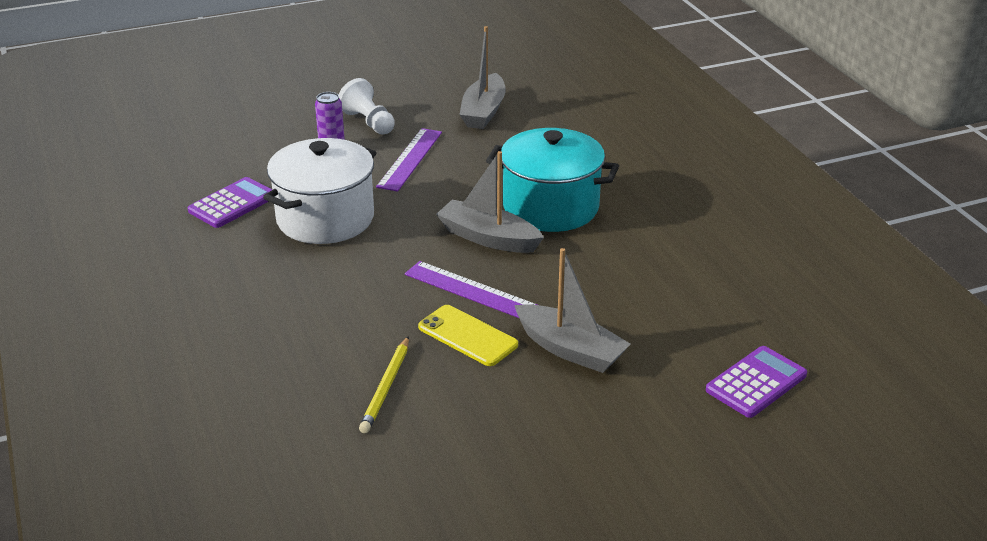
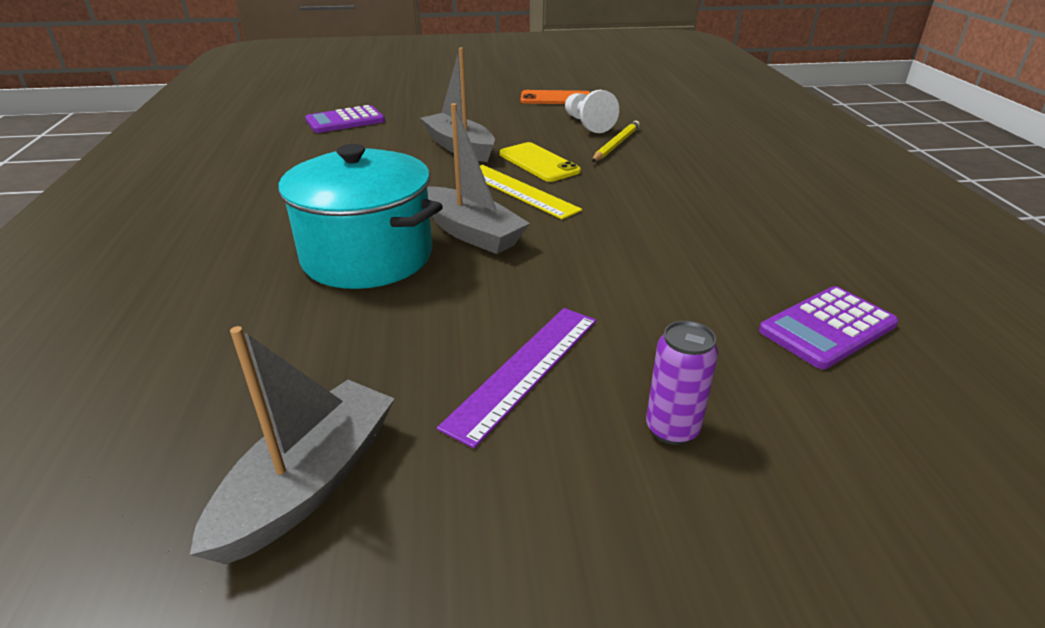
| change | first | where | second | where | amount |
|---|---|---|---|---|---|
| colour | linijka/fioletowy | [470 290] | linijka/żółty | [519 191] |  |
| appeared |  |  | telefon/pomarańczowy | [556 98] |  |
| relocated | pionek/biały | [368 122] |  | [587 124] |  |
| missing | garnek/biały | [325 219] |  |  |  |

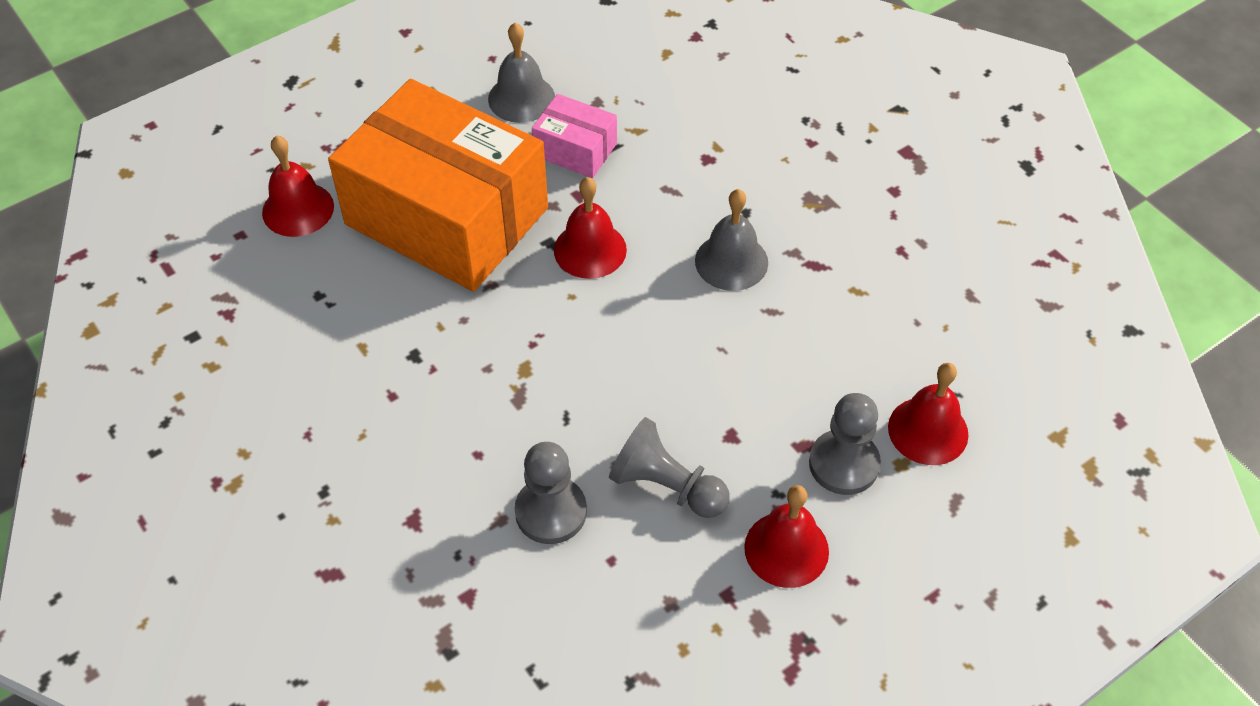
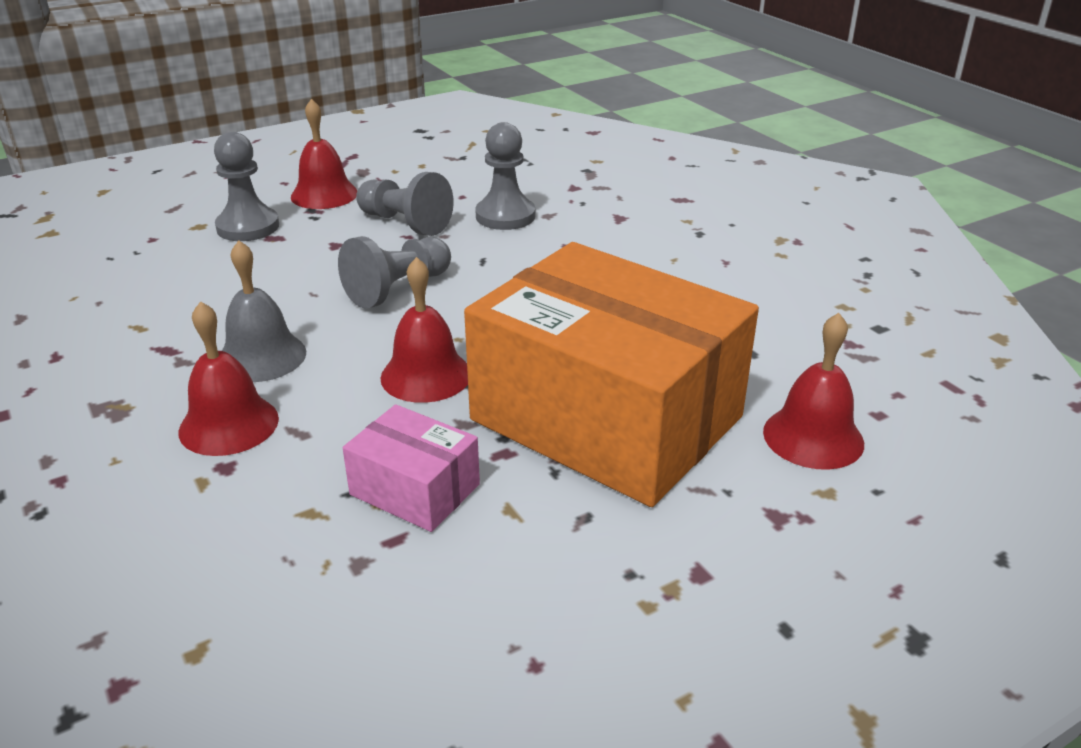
| change | first | where | second | where | amount |
|---|---|---|---|---|---|
| relocated | dzwonek/czerwony | [928 430] |  | [229 424] |  |
| appeared |  |  | pionek/szary | [398 289] |  |
| missing | dzwonek/szary | [521 98] |  |  |  |

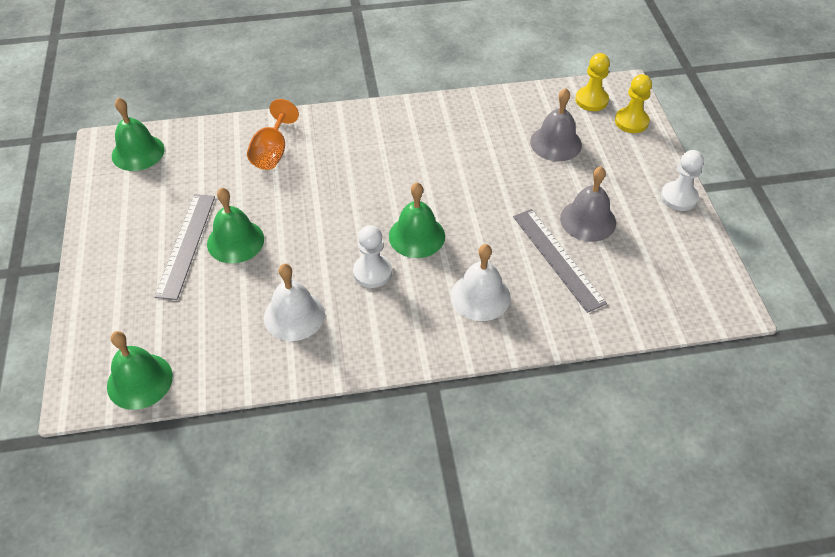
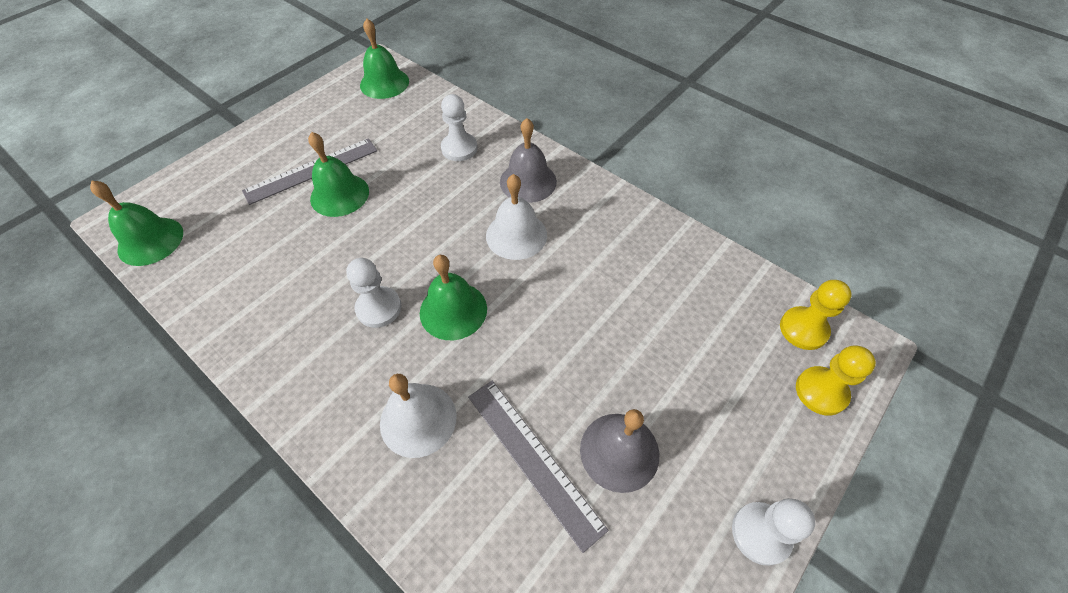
| change | first | where | second | where | amount |
|---|---|---|---|---|---|
| exchanged | kielich/pomarańczowy | [272 152] | pionek/biały | [459 148] |  |
| spun | linijka/szary | [558 258] |  | [533 459] | 60 degrees counterclockwise |
| relocated | dzwonek/biały | [294 315] |  | [516 235] |  |
| relocated | dzwonek/szary | [555 143] |  | [528 181] |  |

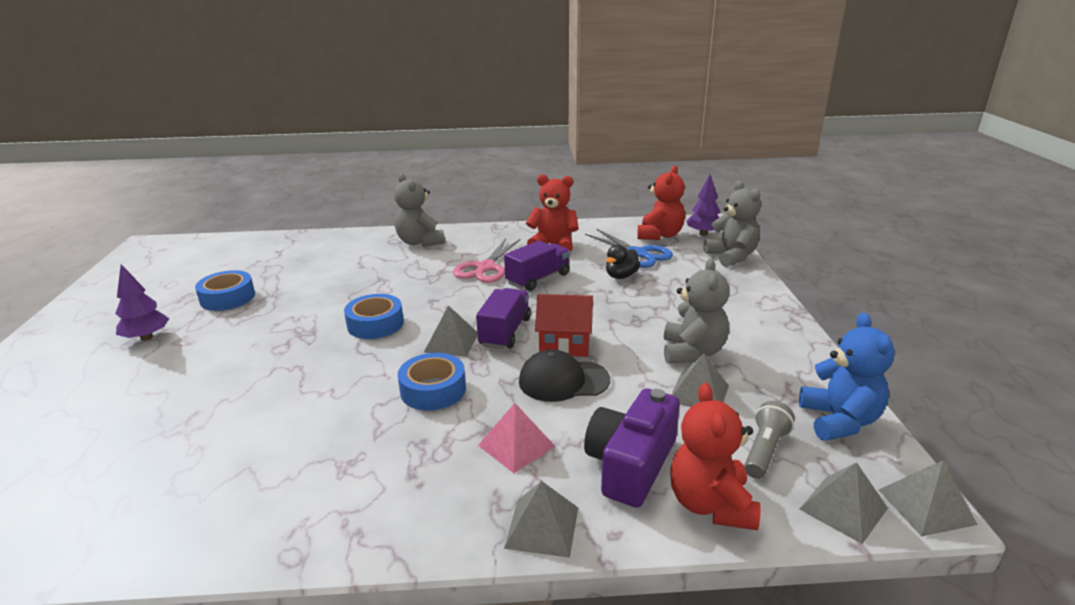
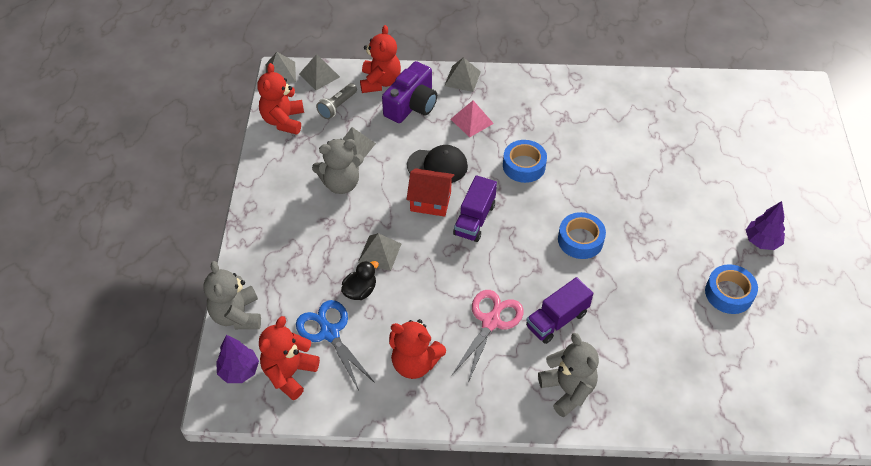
| change | first | where | second | where | amount |
|---|---|---|---|---|---|
| colour | miś/niebieski | [839 421] | miś/czerwony | [283 121] |  |
| spun | miś/szary | [692 352] |  | [341 183] | 120 degrees counterclockwise |
| relocated | piramida/szary | [451 342] |  | [379 253] |  |
| relocated | ciężarówka/fioletowy | [538 279] |  | [557 320] |  |

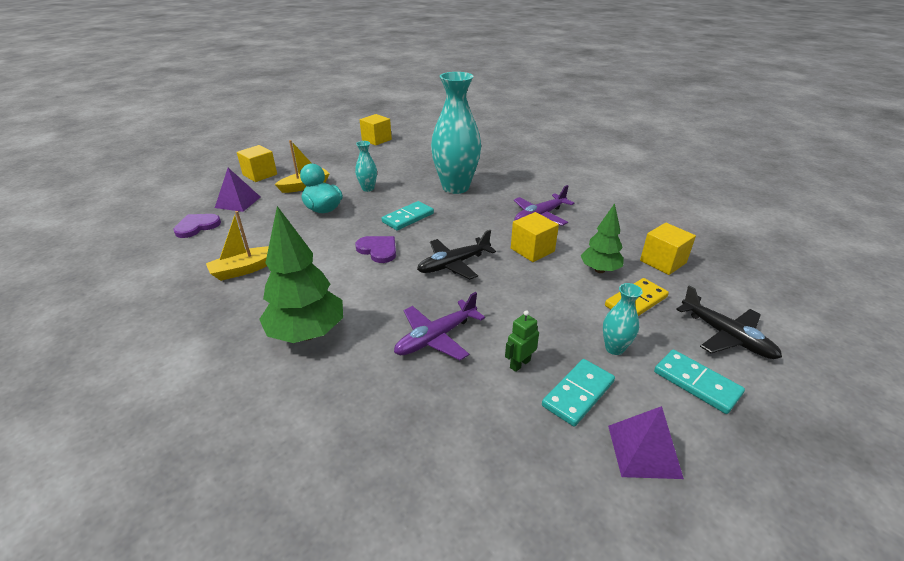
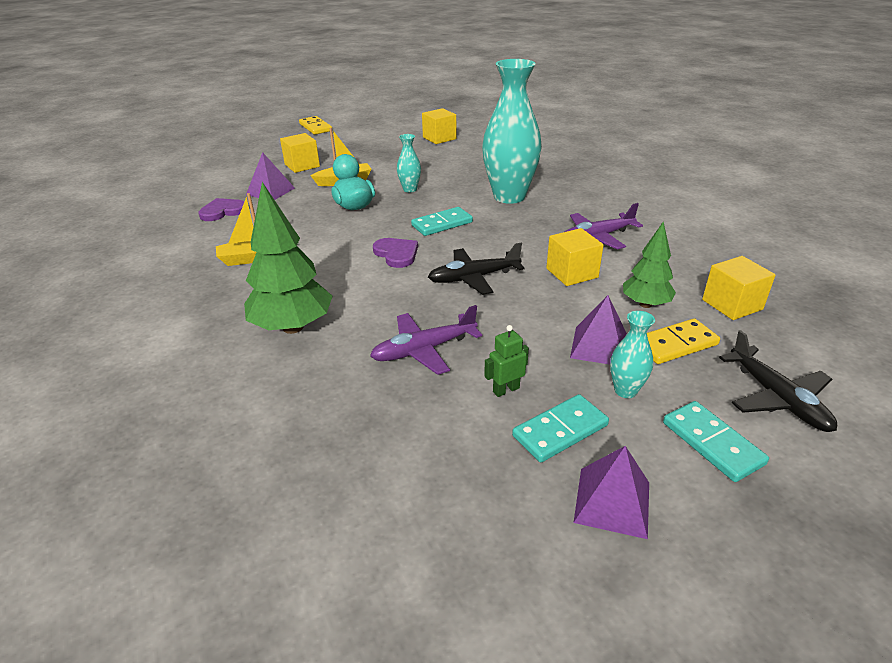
| change | first | where | second | where | amount |
|---|---|---|---|---|---|
| appeared |  |  | kostka domina/żółty | [315 127] |  |
| appeared |  |  | piramida/fioletowy | [599 346] |  |

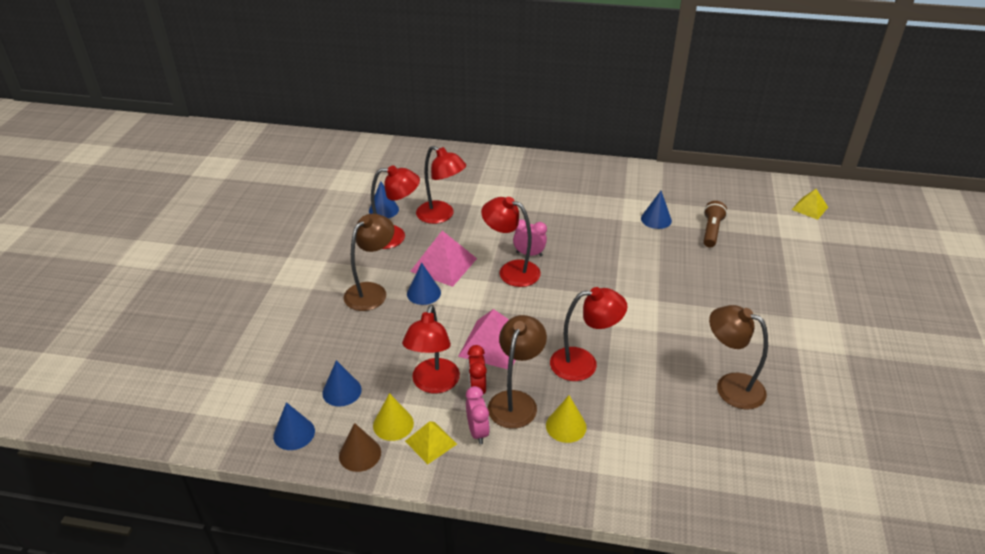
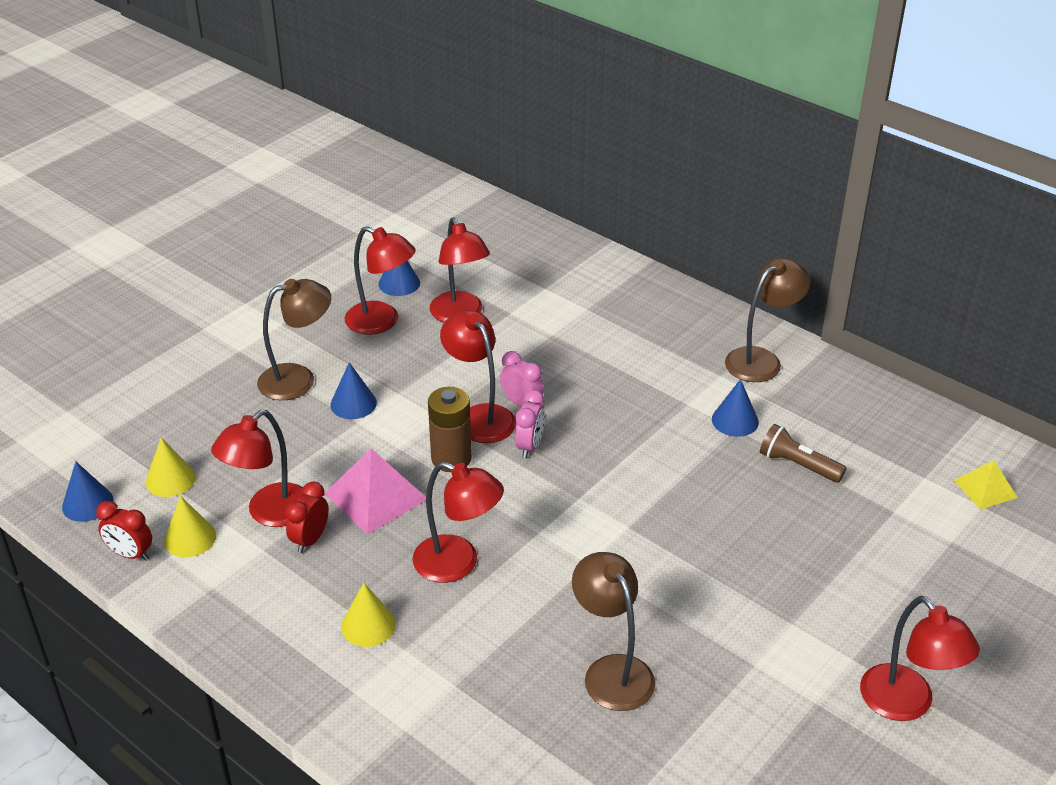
| change | first | where | second | where | amount |
|---|---|---|---|---|---|
| exchanged | stożek/brązowy | [360 454] | budzik/czerwony | [130 554] |  |
| colour | stożek/niebieski | [342 391] | stożek/żółty | [170 479] |  |
| appeared |  |  | bateria/brązowy | [451 459] |  |
| relocated | budzik/różowy | [477 432] |  | [530 446] |  |
| relocated | lampka/brązowy | [516 401] |  | [761 360] |  |
| spun | latarka/brązowy | [711 231] |  | [797 465] | 105 degrees counterclockwise |
| appeared |  |  | lampka/czerwony | [906 704] |  |
| missing | piramida/żółty | [431 442] |  |  |  |
| missing | piramida/różowy | [444 264] |  |  |  |

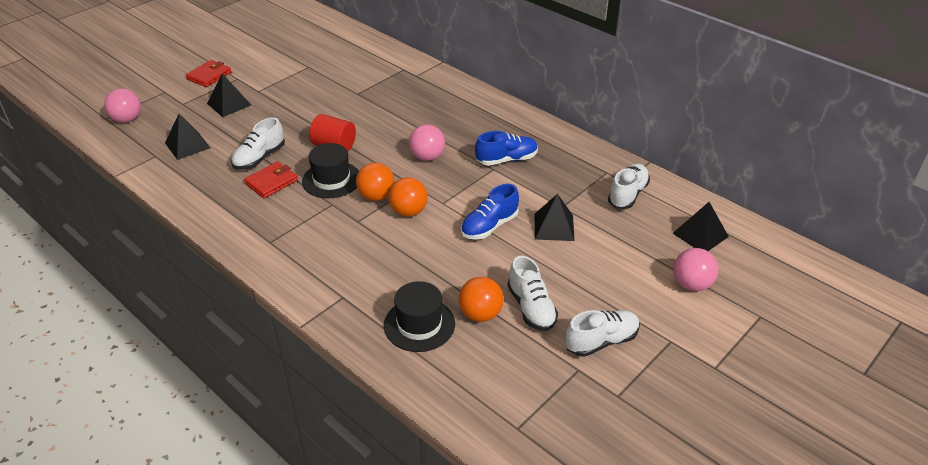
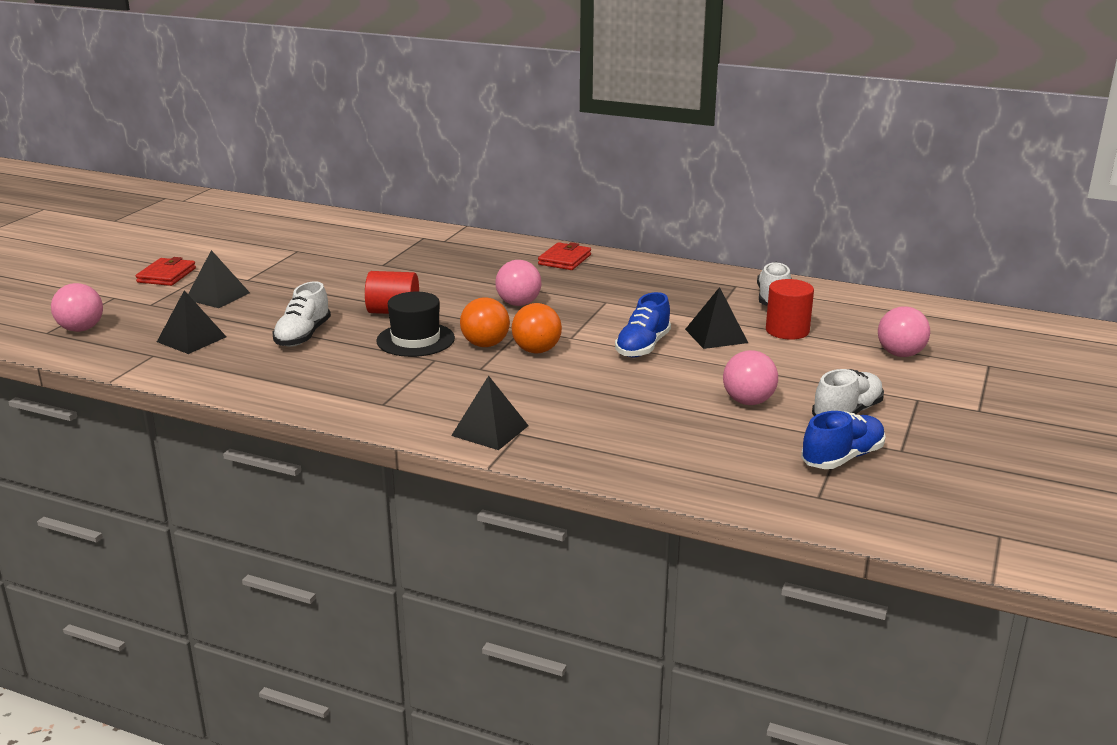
| change | first | where | second | where | amount |
|---|---|---|---|---|---|
| relocated | piramida/czarny | [700 235] |  | [490 430] |  |
| relocated | portfel/czerwony | [271 182] |  | [564 260] |  |
| exchanged | but/biały | [531 308] | piłka/różowy | [748 401] |  |
| appeared |  |  | walec/czerwony | [787 330] |  |
| relocated | but/niebieski | [506 160] |  | [842 458] |  |
| missing | kapelusz/czarny | [419 324] |  |  |  |
| missing | piłka/pomarańczowy | [480 314] |  |  |  |

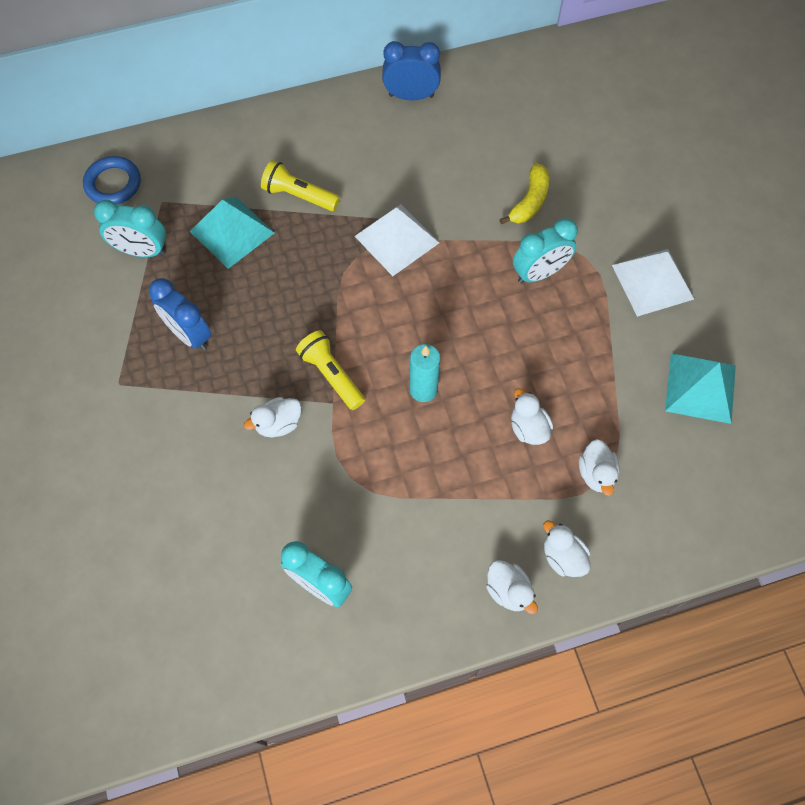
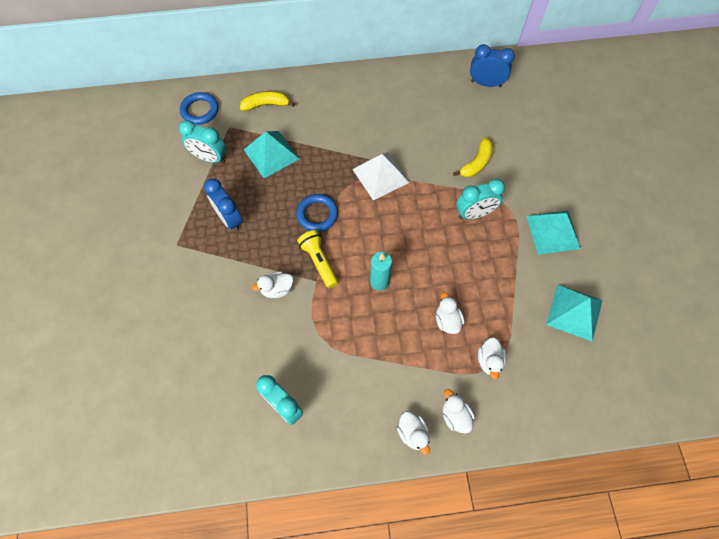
| change | first | where | second | where | amount |
|---|---|---|---|---|---|
| appeared |  |  | banan/żółty | [266 104] |  |
| appeared |  |  | pierścień/niebieski | [317 214] |  |
| relocated | budzik/niebieski | [411 96] |  | [486 83] |  |
| colour | piramida/biały | [652 282] | piramida/turkusowy | [553 232] |  |
| missing | latarka/żółty | [299 196] |  |  |  |

